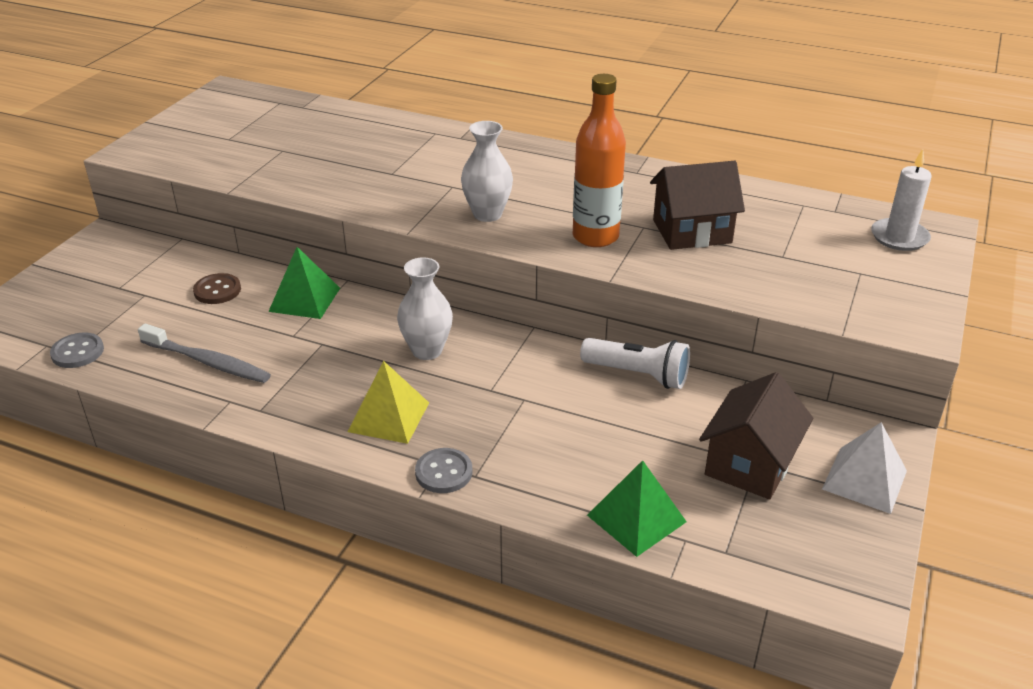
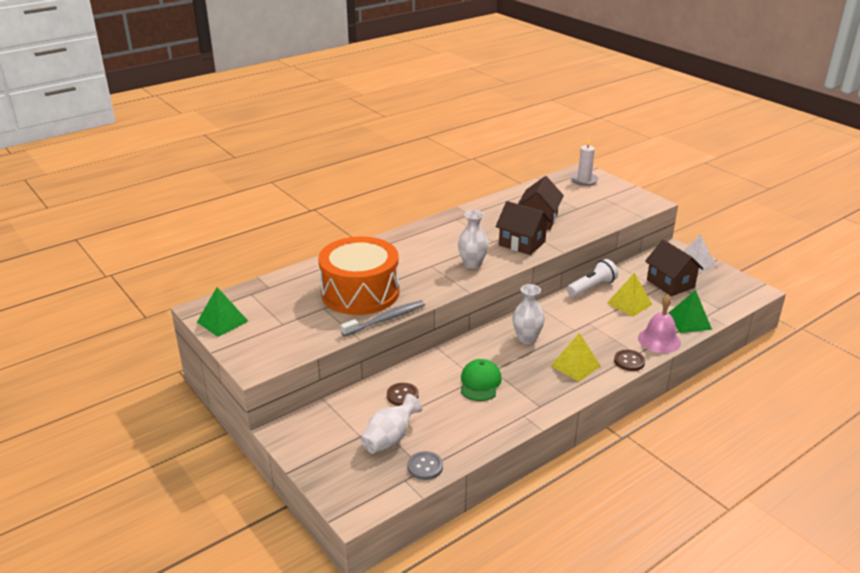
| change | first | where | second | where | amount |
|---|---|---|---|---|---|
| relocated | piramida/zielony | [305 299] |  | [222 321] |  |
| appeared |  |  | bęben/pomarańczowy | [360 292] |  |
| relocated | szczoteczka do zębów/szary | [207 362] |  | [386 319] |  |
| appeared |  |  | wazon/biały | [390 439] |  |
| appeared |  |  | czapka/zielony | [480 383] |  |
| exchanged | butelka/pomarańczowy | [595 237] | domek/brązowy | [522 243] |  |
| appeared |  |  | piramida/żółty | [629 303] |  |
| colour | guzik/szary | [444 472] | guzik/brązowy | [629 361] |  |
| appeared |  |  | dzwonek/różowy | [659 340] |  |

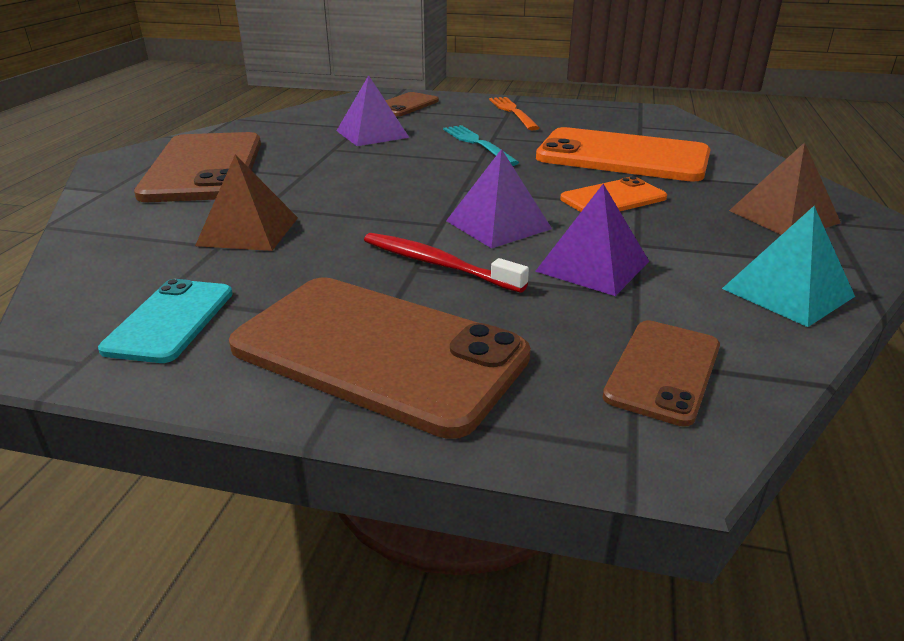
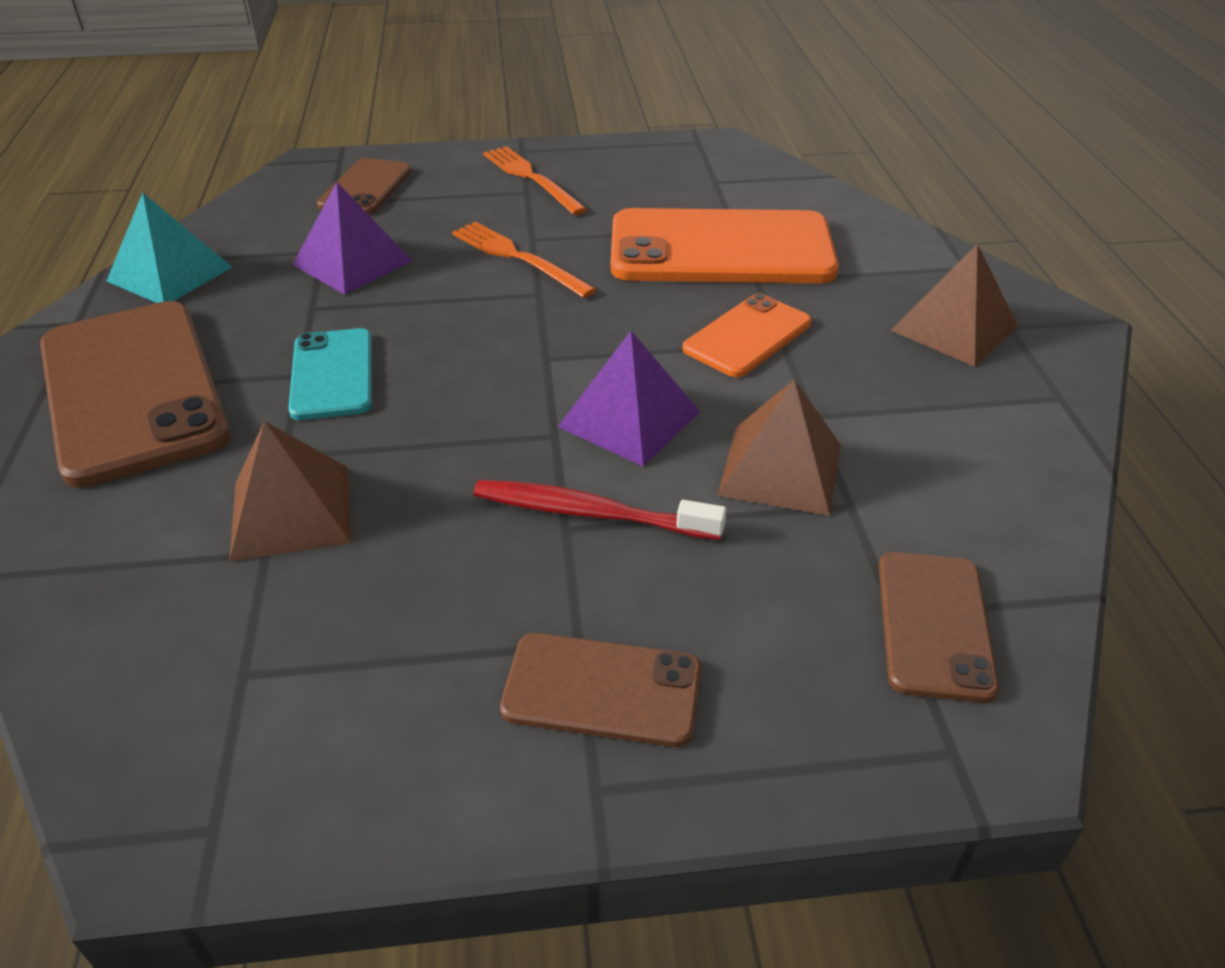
| change | first | where | second | where | amount |
|---|---|---|---|---|---|
| relocated | piramida/turkusowy | [787 292] |  | [169 274] |  |
| relocated | telefon/turkusowy | [170 320] |  | [332 374] |  |
| colour | widelec/turkusowy | [477 144] | widelec/pomarańczowy | [518 258] |  |
| size | telefon/brązowy | [378 352] |  | [602 690] | x0.53 |
| colour | piramida/fioletowy | [593 266] | piramida/brązowy | [780 469] |  |

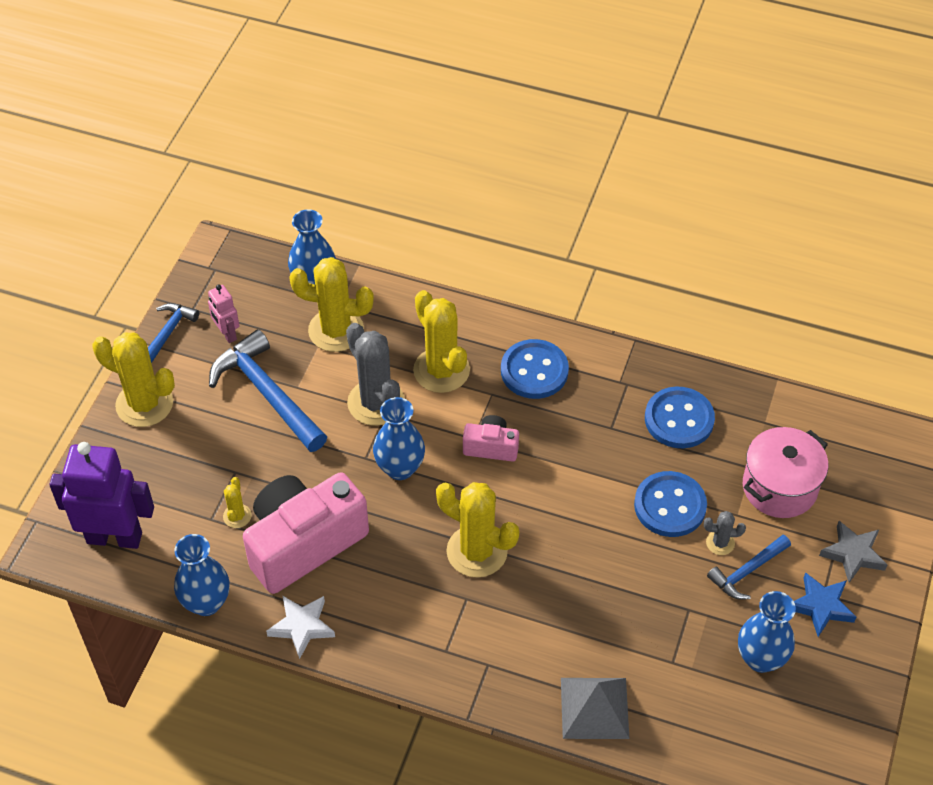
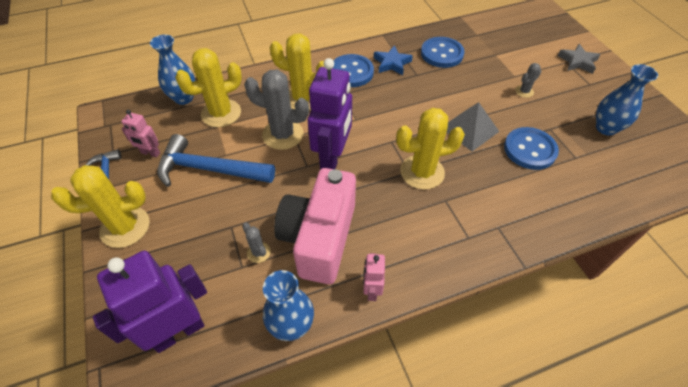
| change | first | where | second | where | amount |
|---|---|---|---|---|---|
| colour | kaktus/żółty | [237 516] | kaktus/szary | [258 252] |  |
| exchanged | wazon/niebieski | [400 468] | robot/fioletowy | [332 158] |  |
| exchanged | gwiazda/biały | [302 626] | robot/różowy | [371 290] |  |
| relocated | gwiazda/niebieski | [821 606] |  | [392 63] |  |
| relocated | piramida/szary | [594 707] |  | [469 129] |  |
| relocated | guzik/niebieski | [670 506] |  | [529 150] |  |
| missing | aparat fotograficzny/różowy | [491 447] |  |  |  |
| missing | młotek/niebieski | [747 571] |  |  |  |
| missing | garnek/różowy | [779 487] |  |  |  |

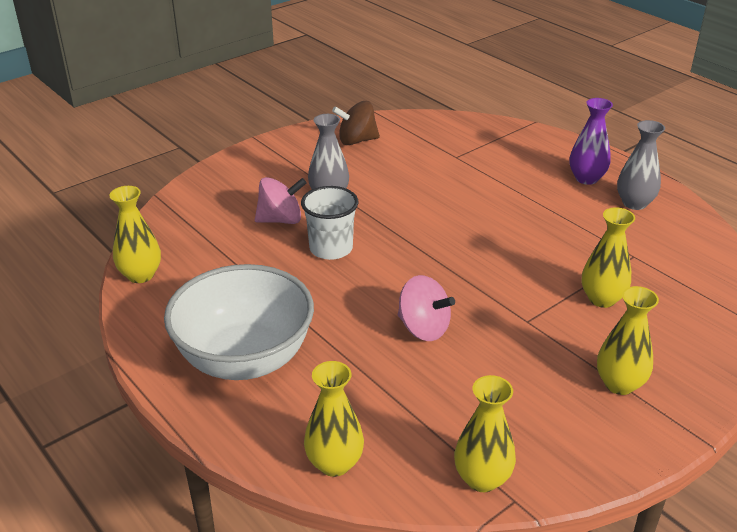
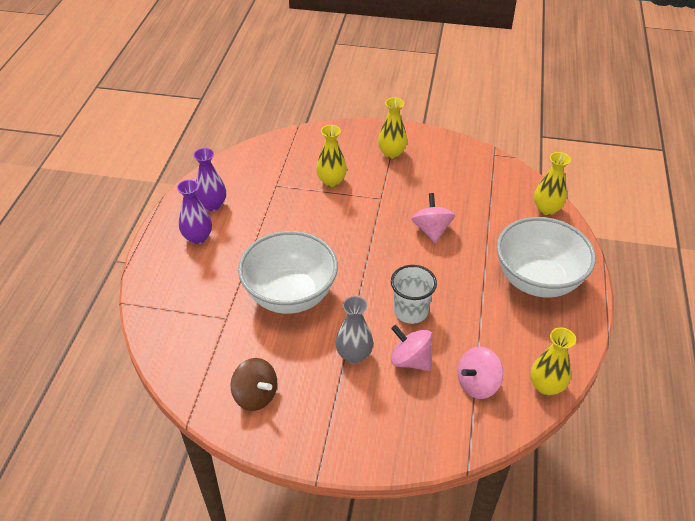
| change | first | where | second | where | amount |
|---|---|---|---|---|---|
| colour | wazon/szary | [634 203] | wazon/fioletowy | [212 205] |  |
| appeared |  |  | miska/biały | [290 295] |  |
| appeared |  |  | bączek/różowy | [477 384] |  |
| missing | wazon/żółty | [482 479] |  |  |  |

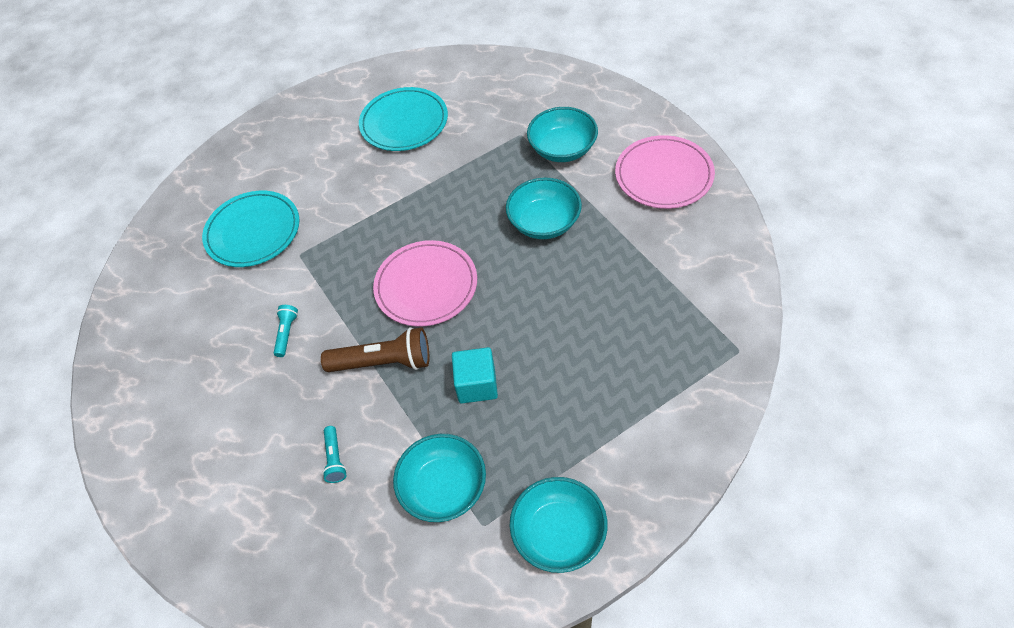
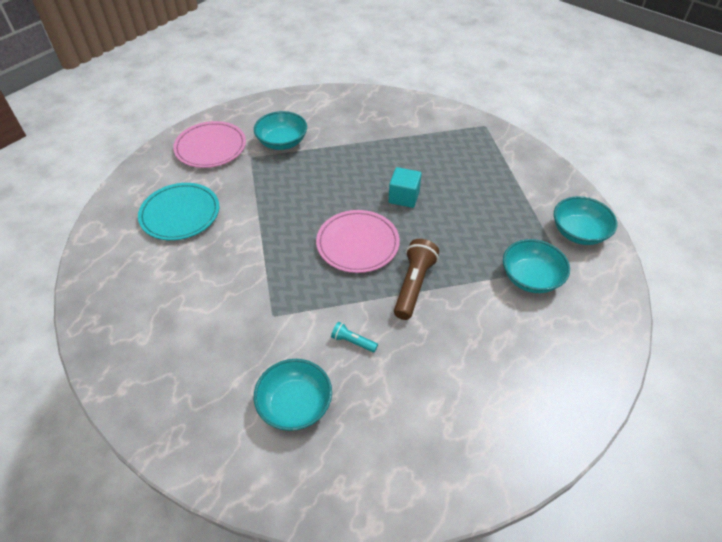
| change | first | where | second | where | amount |
|---|---|---|---|---|---|
| relocated | talerz/różowy | [664 175] |  | [211 147] |  |
| relocated | miska/turkusowy | [544 222] |  | [295 405] |  |
| relocated | sześcian/turkusowy | [477 385] |  | [404 197] |  |
| missing | talerz/turkusowy | [253 232] |  |  |  |
| missing | latarka/turkusowy | [335 459] |  |  |  |

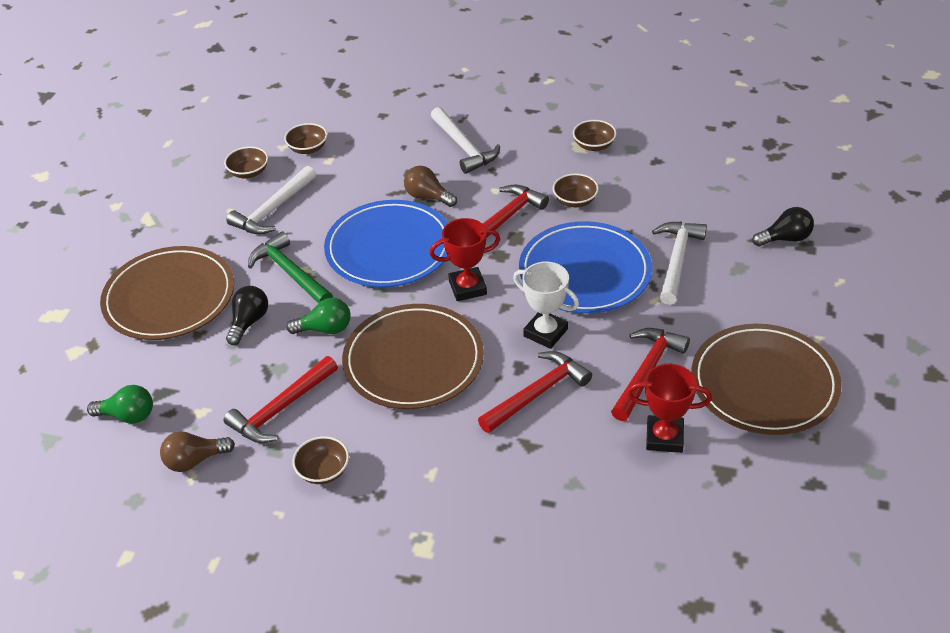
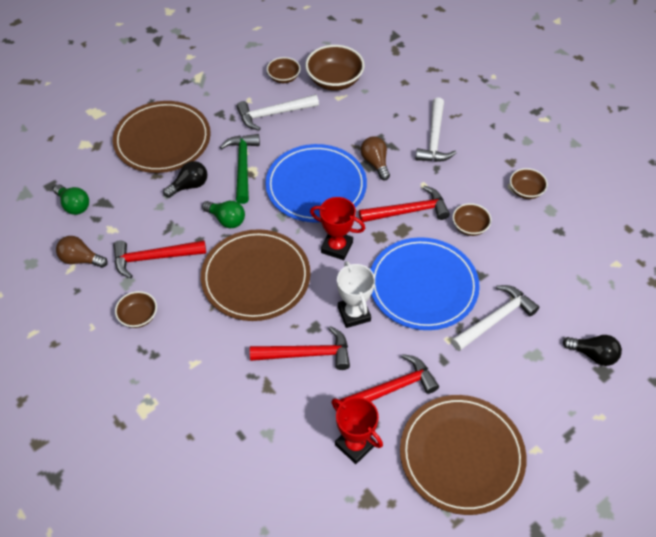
| change | first | where | second | where | amount |
|---|---|---|---|---|---|
| size | miska/brązowy | [308 148] |  | [334 80] | x1.73 |

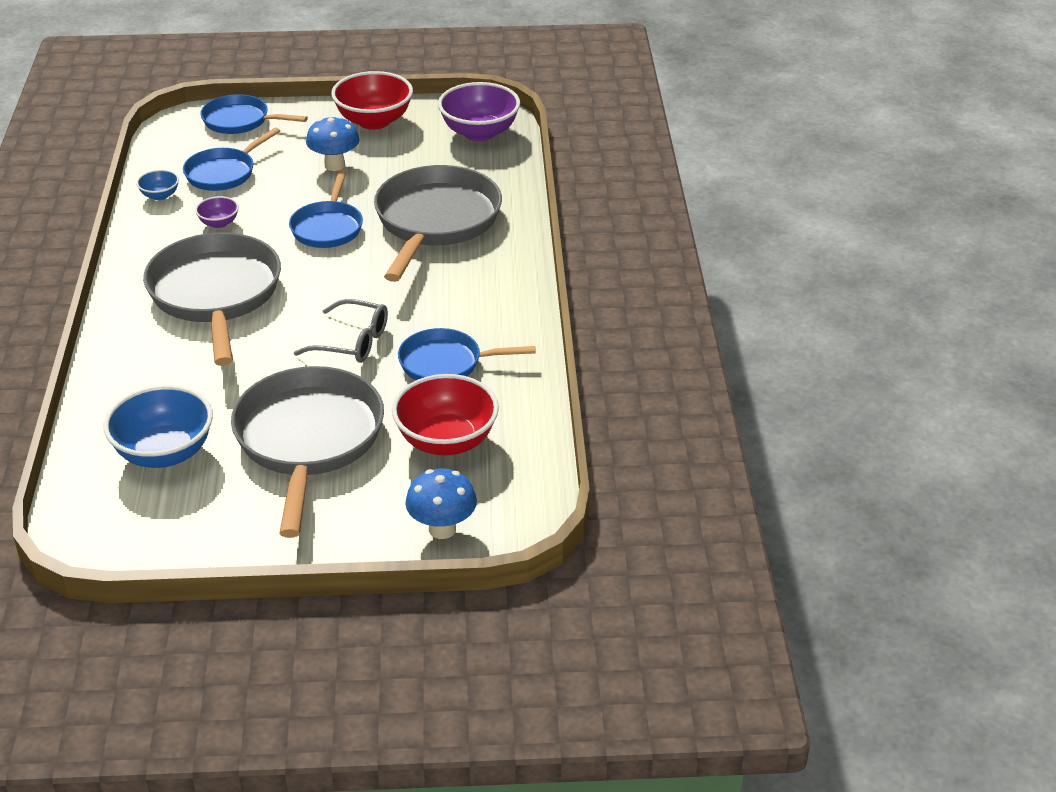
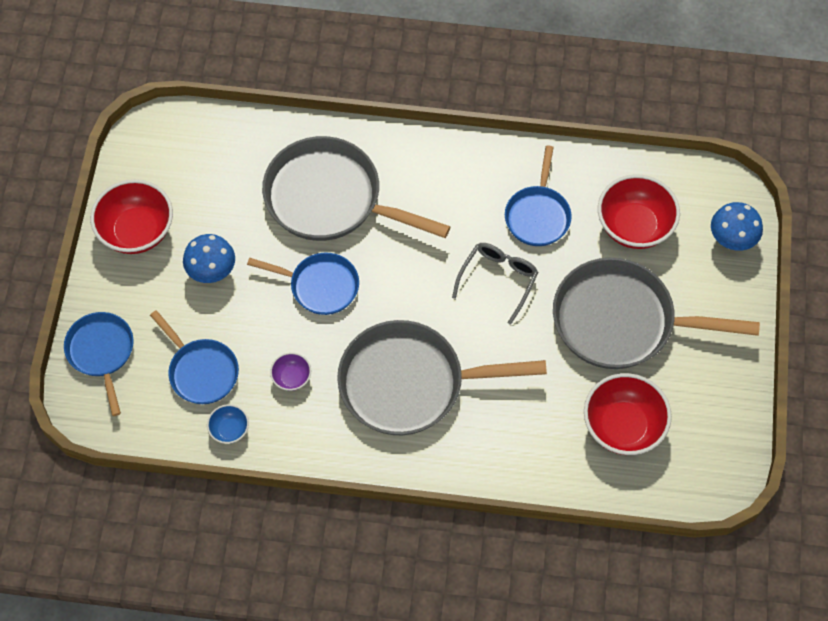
| change | first | where | second | where | amount |
|---|---|---|---|---|---|
| spun | patelnia/niebieski | [240 121] |  | [102 353] | 135 degrees clockwise |
| colour | miska/niebieski | [164 453] | miska/czerwony | [623 426] |  |
| missing | miska/fioletowy | [479 132] |  |  |  |

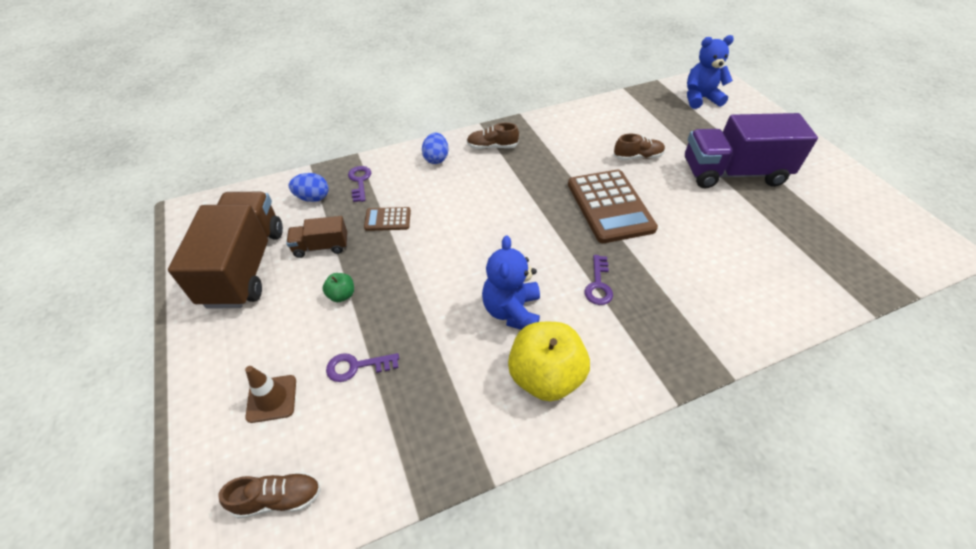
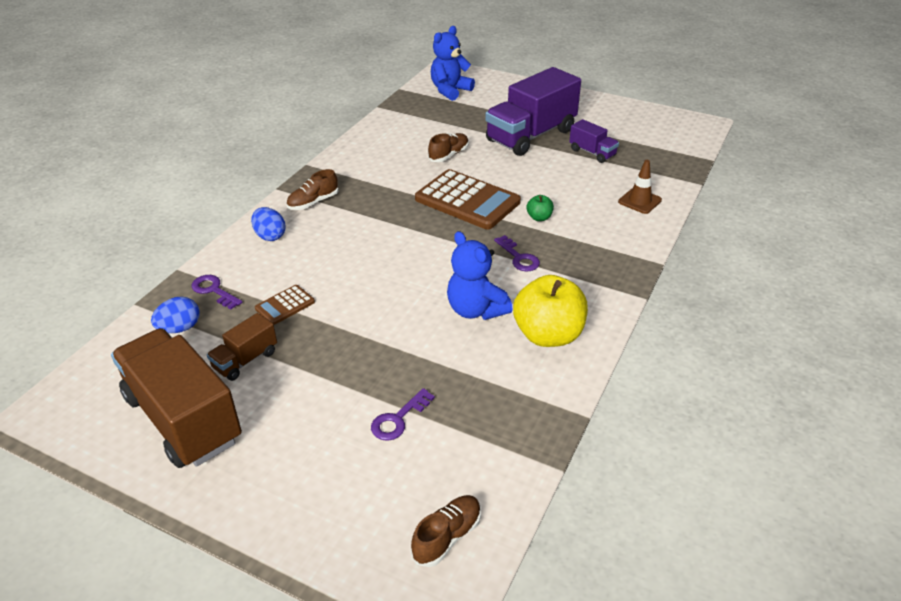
| change | first | where | second | where | amount |
|---|---|---|---|---|---|
| relocated | jabłko/zielony | [342 295] |  | [539 217] |  |
| appeared |  |  | ciężarówka/fioletowy | [592 153] |  |
| relocated | pachołek/brązowy | [272 398] |  | [639 201] |  |

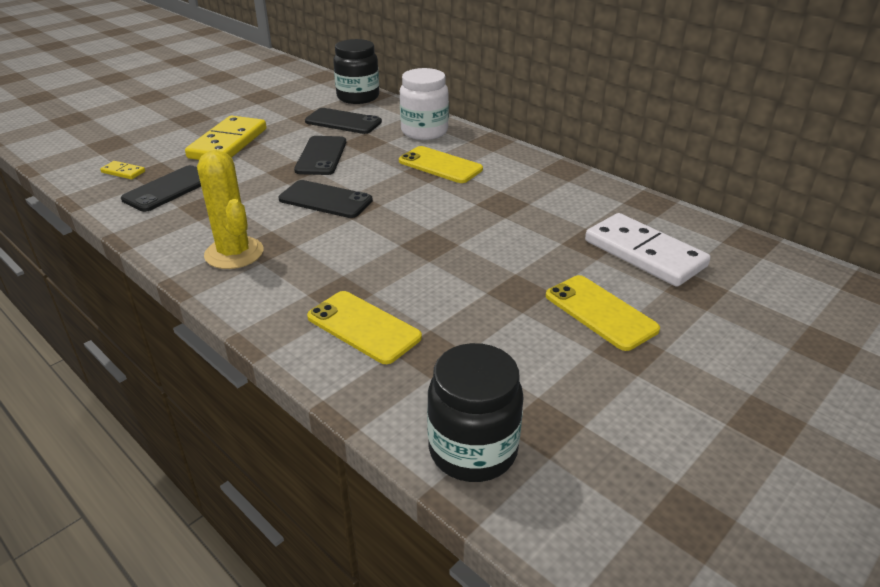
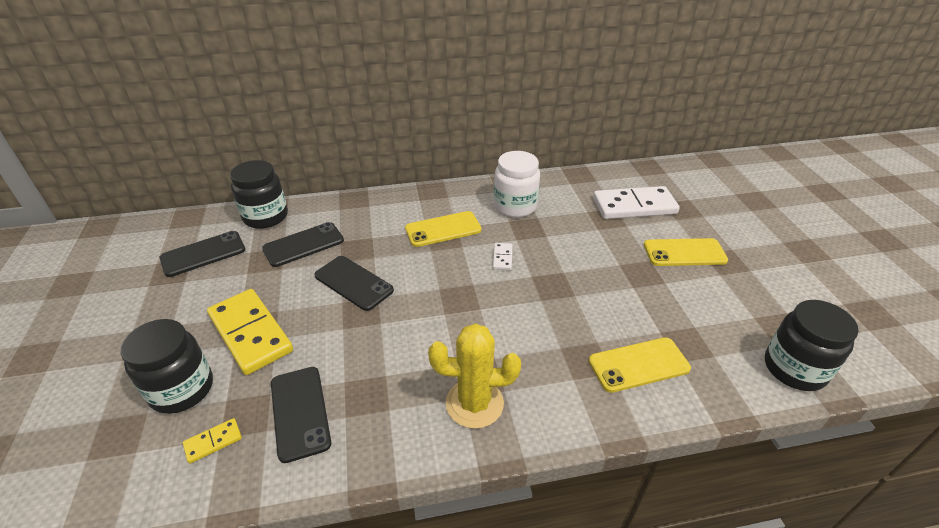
| change | first | where | second | where | amount |
|---|---|---|---|---|---|
| appeared |  |  | słoik/czarny | [182 389] |  |
| relocated | telefon/czarny | [325 200] |  | [203 254] |  |
| appeared |  |  | kostka domina/biały | [502 258] |  |
| relocated | słoik/biały | [424 131] |  | [515 206] |  |

